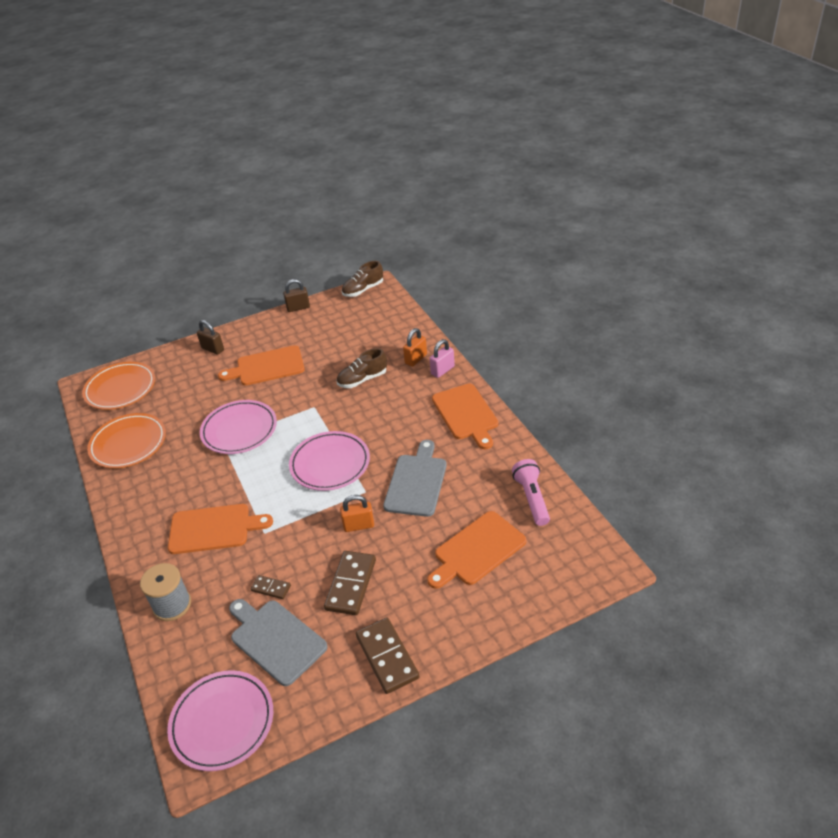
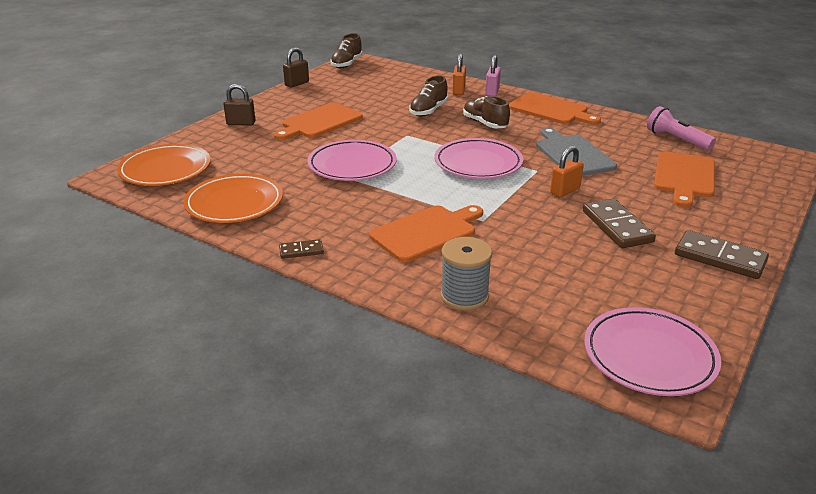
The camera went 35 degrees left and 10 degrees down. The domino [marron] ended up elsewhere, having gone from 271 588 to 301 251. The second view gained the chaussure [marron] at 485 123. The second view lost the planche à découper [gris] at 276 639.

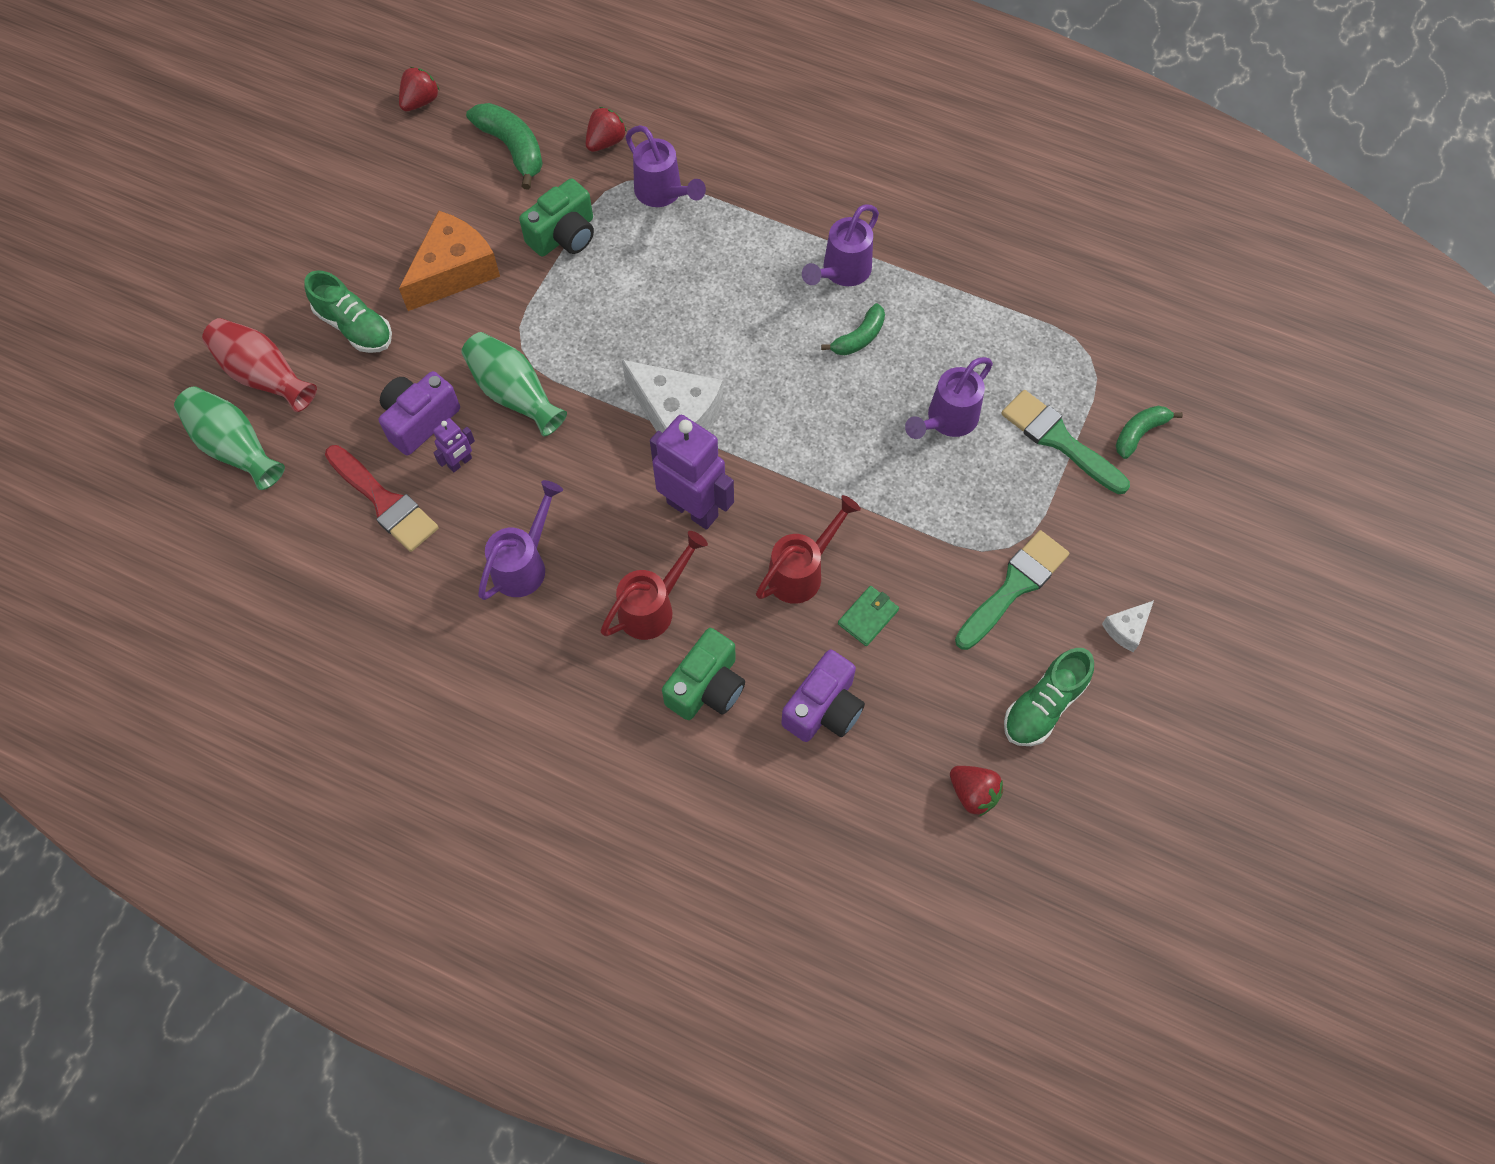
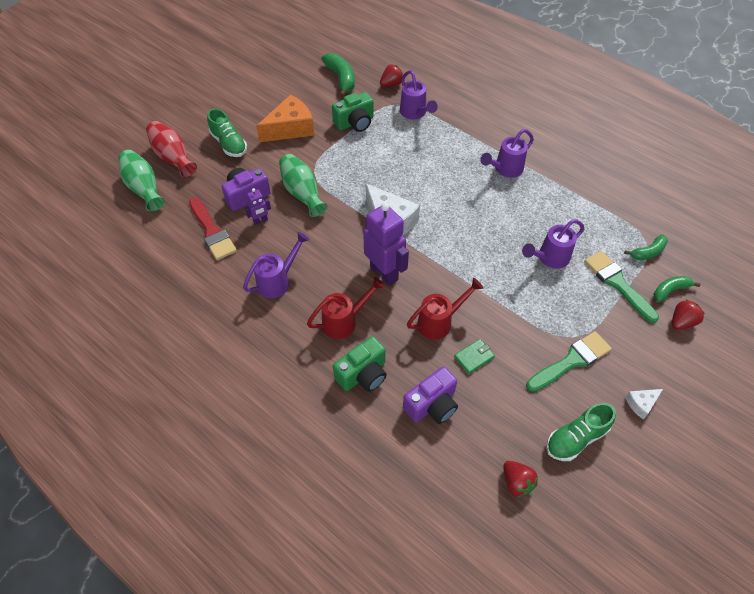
The camera went 15 degrees right and 10 degrees down. The banane [vert] ended up elsewhere, having gone from 859 338 to 648 252. The fraise [rouge] ended up elsewhere, having gone from 420 102 to 681 322.

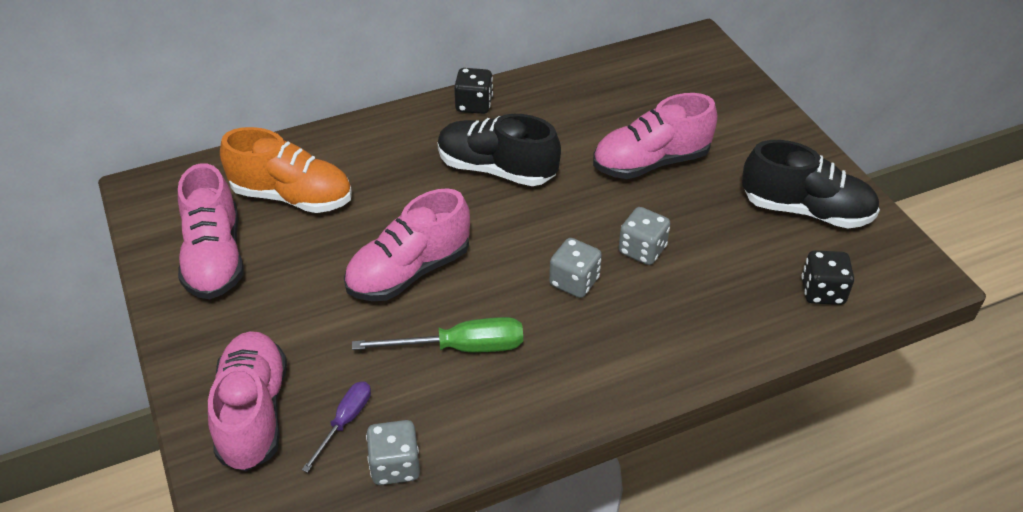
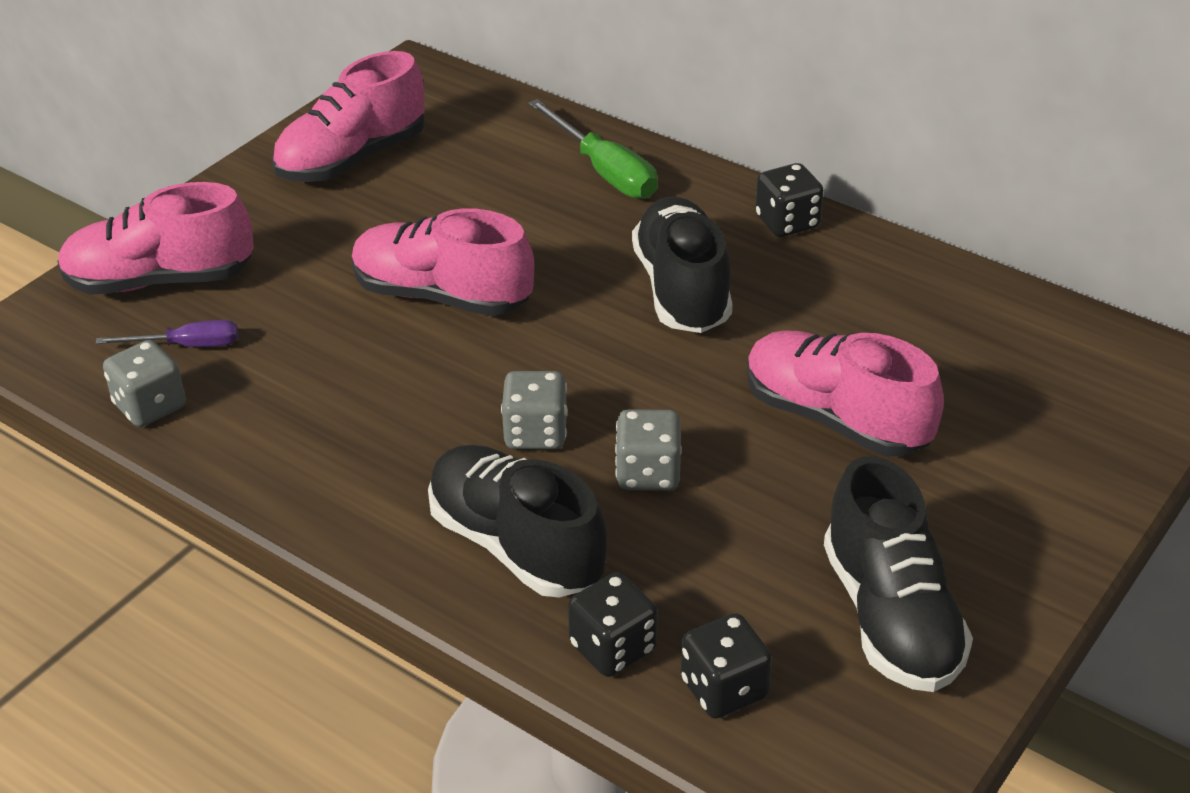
The camera went 60 degrees right and 5 degrees down. The chaussure [rose] at 253 413 ended up facing another way, 150 degrees counterclockwise from before. The second view gained the chaussure [noir] at 516 545. The tournevis [vert] ended up elsewhere, having gone from 460 348 to 604 171. The second view gained the dé [noir] at 613 648. The second view lost the chaussure [orange] at 292 196.

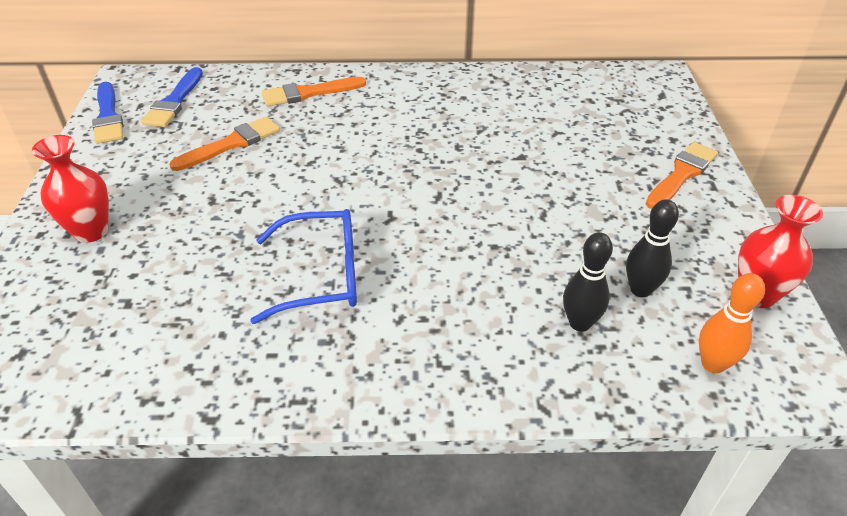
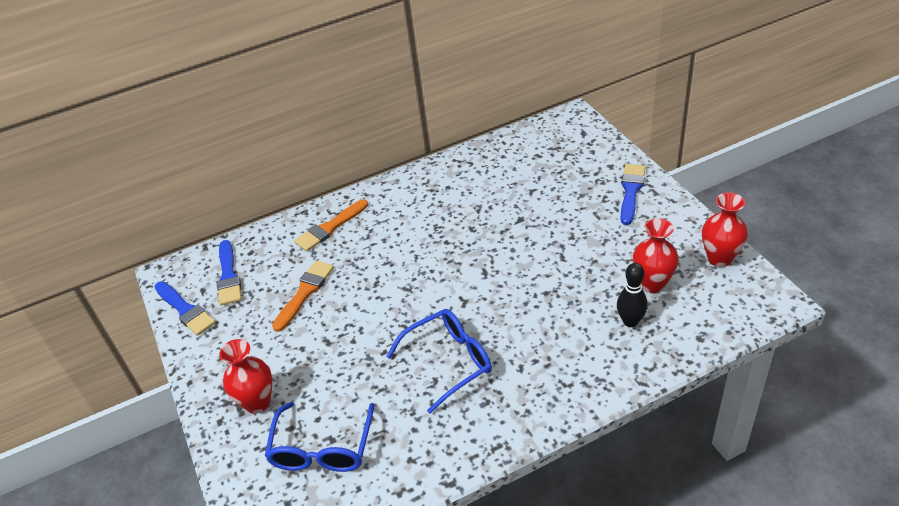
The camera went 20 degrees left and 0 degrees up. The second view gained the lunettes [bleu] at 322 449. What was the pinceau [orange] at 682 174 turned into the pinceau [bleu] at 631 191. Where the quille [noir] stood at 640 289, the vase [rouge] came to stand at 652 284. The second view lost the quille [orange] at 713 364.

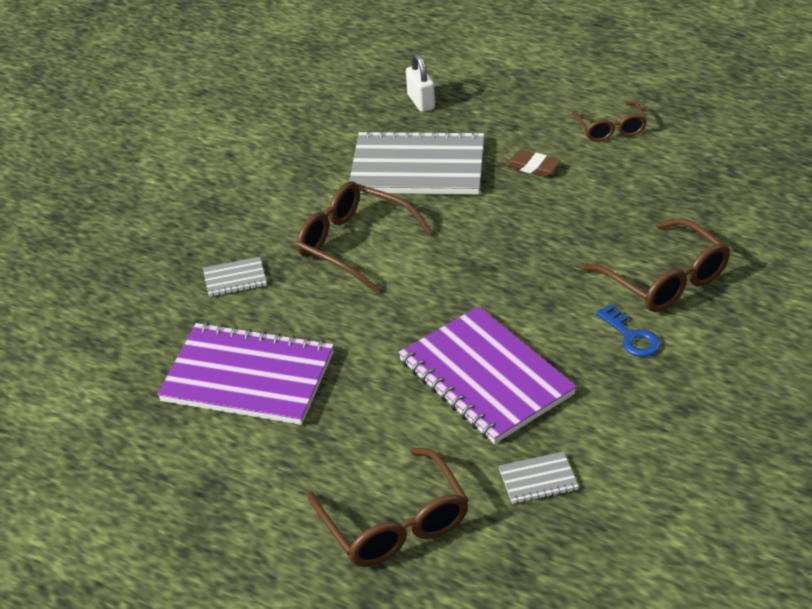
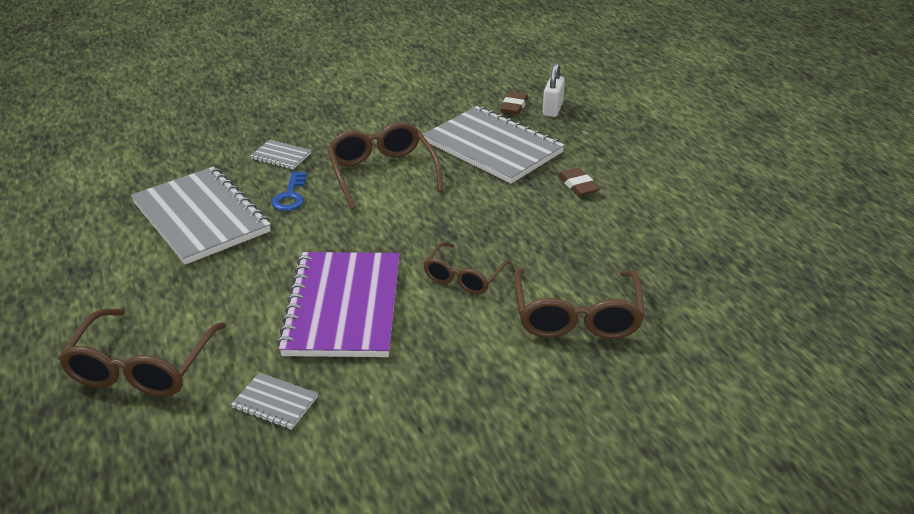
The camera went 35 degrees right and 5 degrees down. What was the carnet [violet] at 248 377 turned into the carnet [gris] at 201 217. The clé [bleu] ended up elsewhere, having gone from 631 336 to 290 196. The lunettes [marron] ended up elsewhere, having gone from 610 129 to 463 277. The second view gained the gomme [marron] at 514 106.

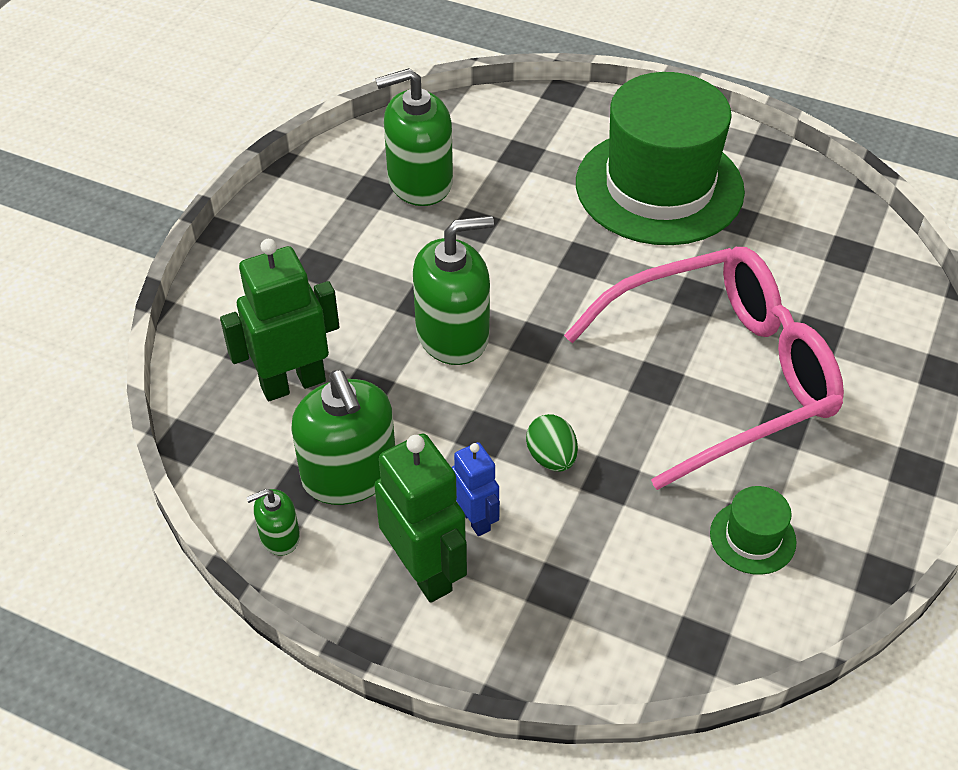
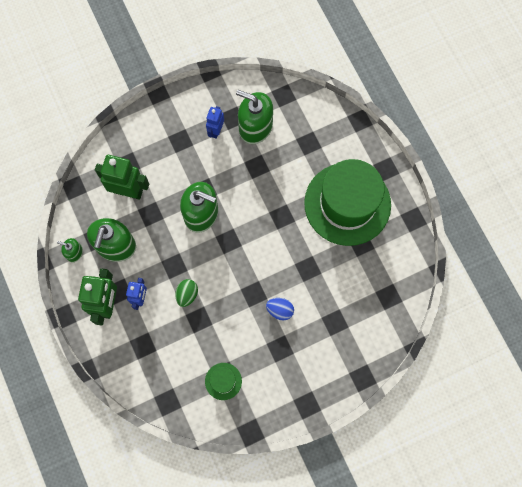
The camera went 40 degrees right and 25 degrees up. The second view gained the robot [bleu] at 216 131. Where the lunettes [rose] stood at 721 375, the œuf [bleu] came to stand at 280 310.

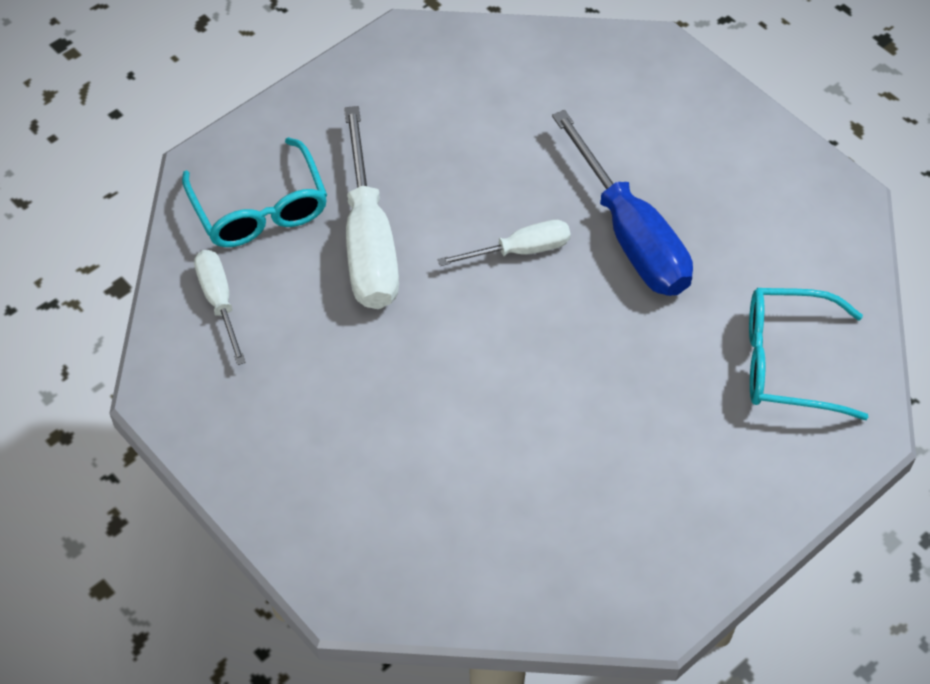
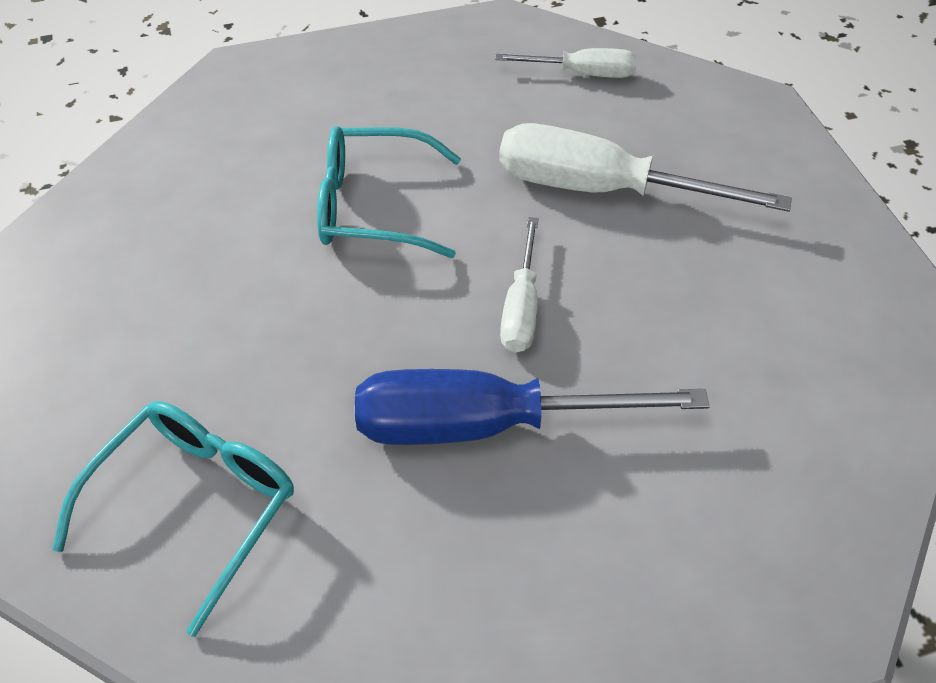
The camera went 115 degrees right and 5 degrees down. The lunettes [turquoise] ended up elsewhere, having gone from 260 209 to 373 206.

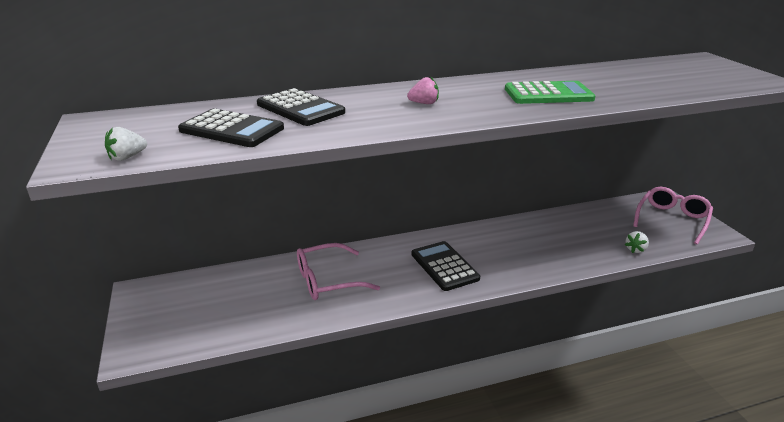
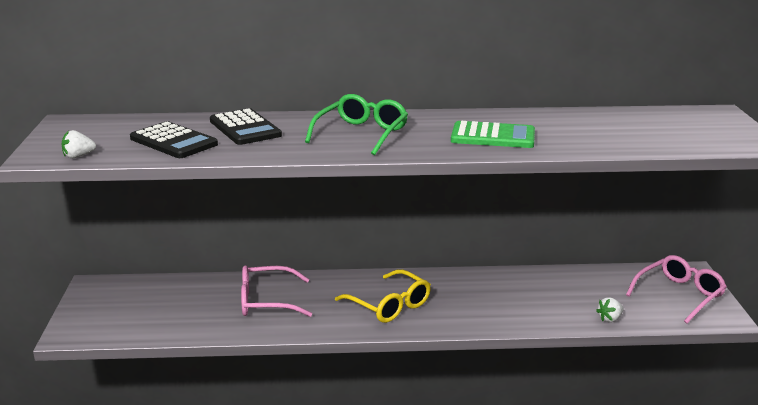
The camera went 15 degrees right and 5 degrees down. Where the fraise [rose] stood at 424 103, the lunettes [vert] came to stand at 361 134. Where the calculatrice [noir] stood at 444 266, the lunettes [jaune] came to stand at 389 305.

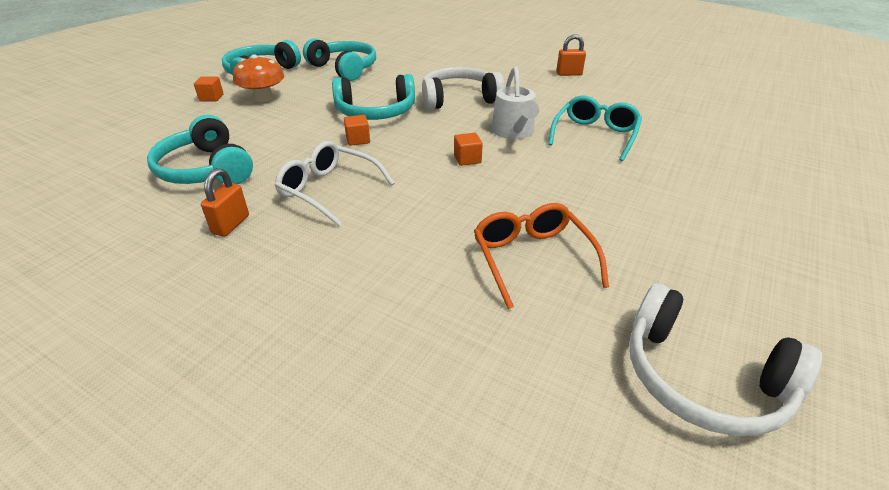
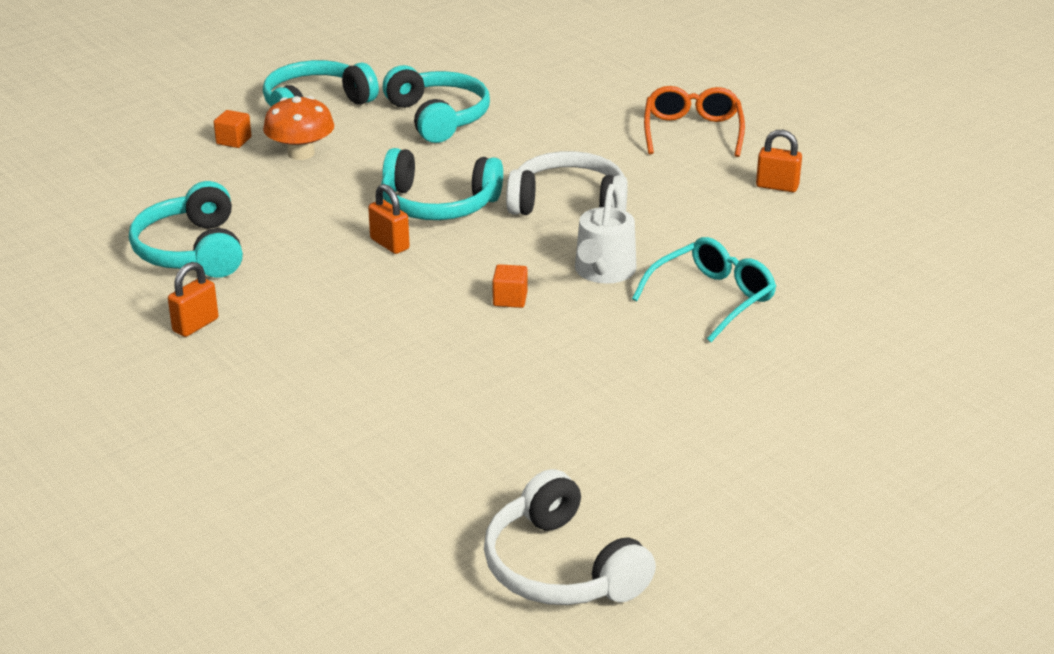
The camera went 20 degrees right and 5 degrees down. Where the cube [orange] stood at 358 140, the cadenas [orange] came to stand at 389 244. The lunettes [orange] ended up elsewhere, having gone from 532 259 to 692 132. The second view lost the lunettes [blanc] at 329 190.

